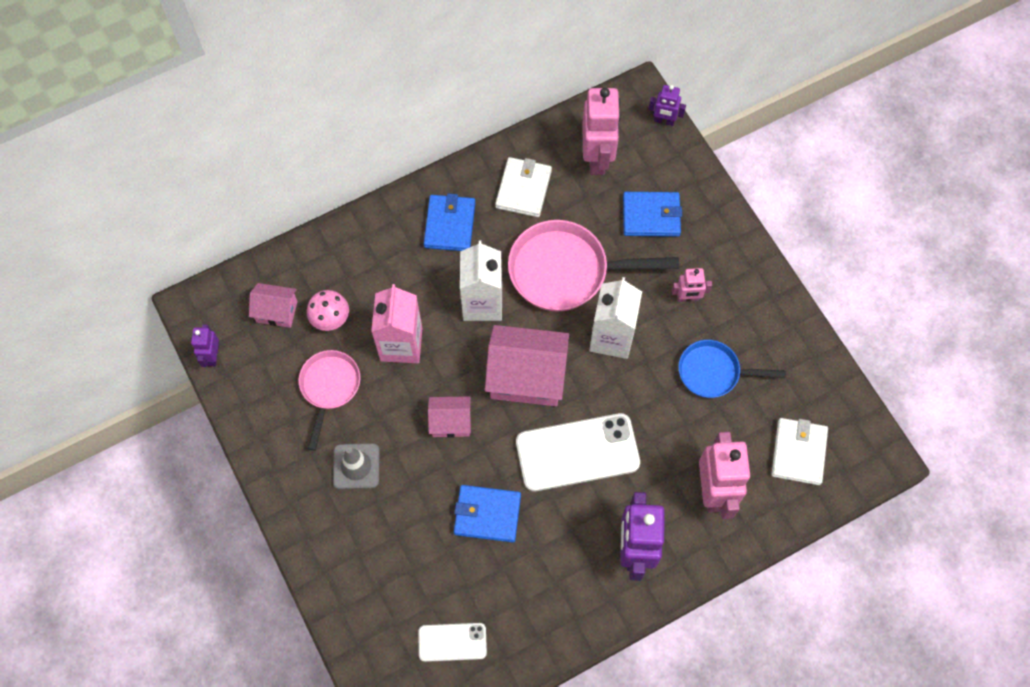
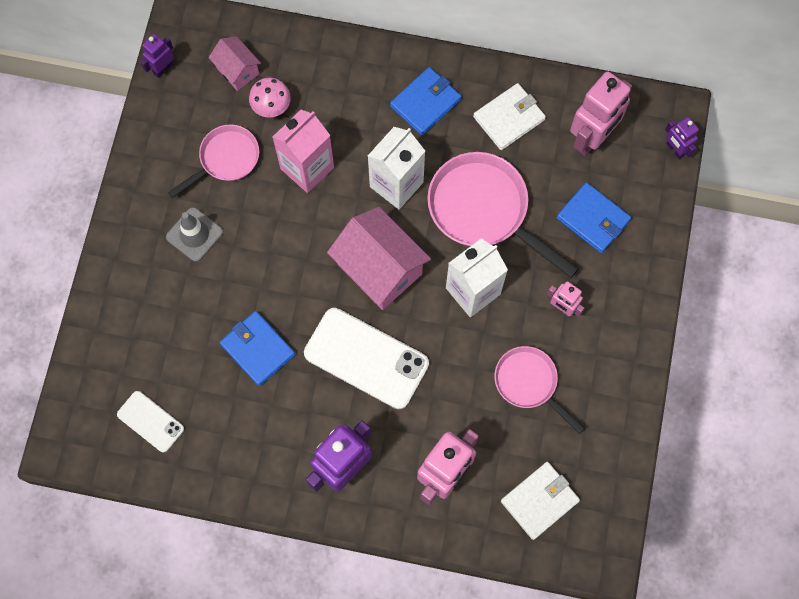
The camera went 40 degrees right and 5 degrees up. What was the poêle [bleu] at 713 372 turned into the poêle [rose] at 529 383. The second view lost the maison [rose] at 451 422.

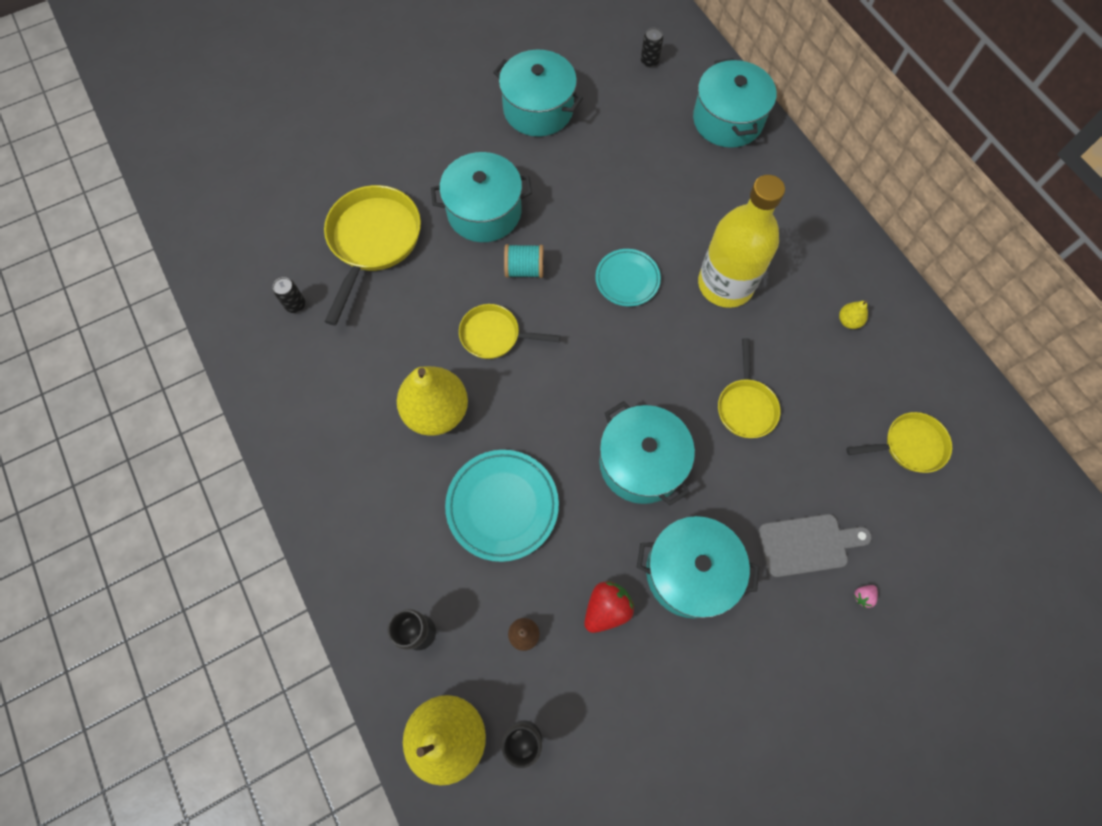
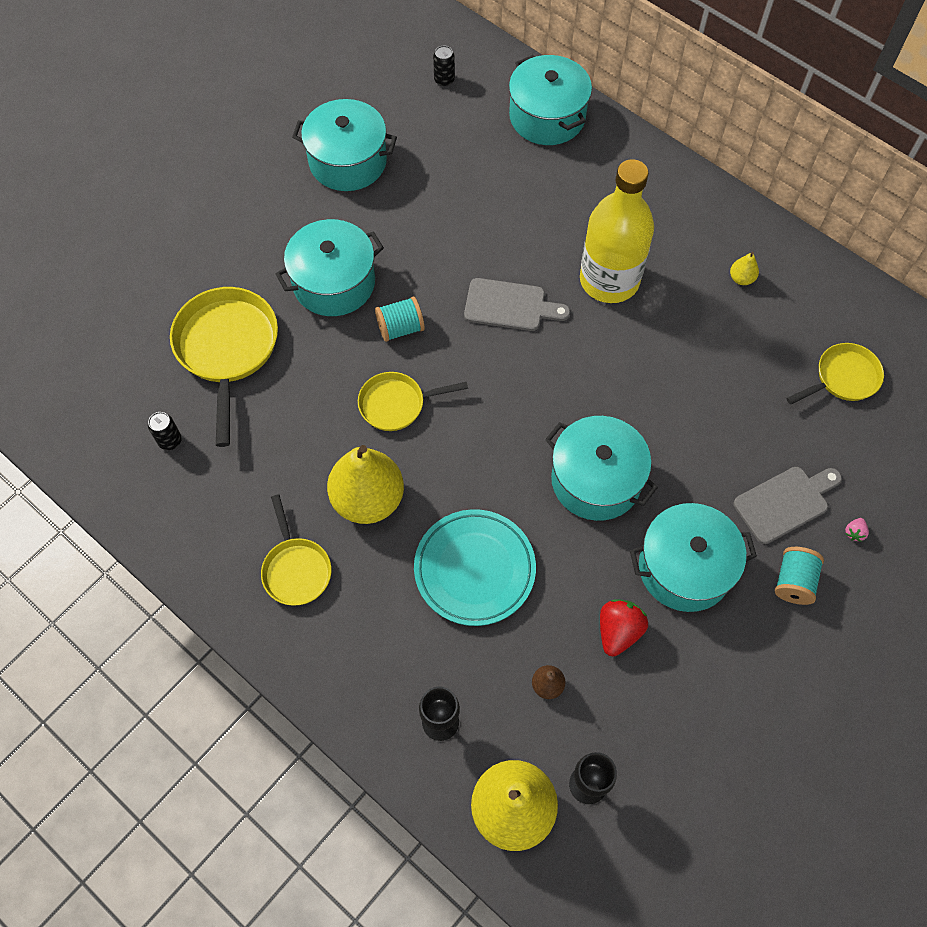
The camera went 20 degrees left and 5 degrees down. The poêle [jaune] ended up elsewhere, having gone from 746 406 to 296 569. Where the assiette [turquoise] stood at 627 279, the planche à découper [gris] came to stand at 510 306. The second view gained the bobine [turquoise] at 793 581.

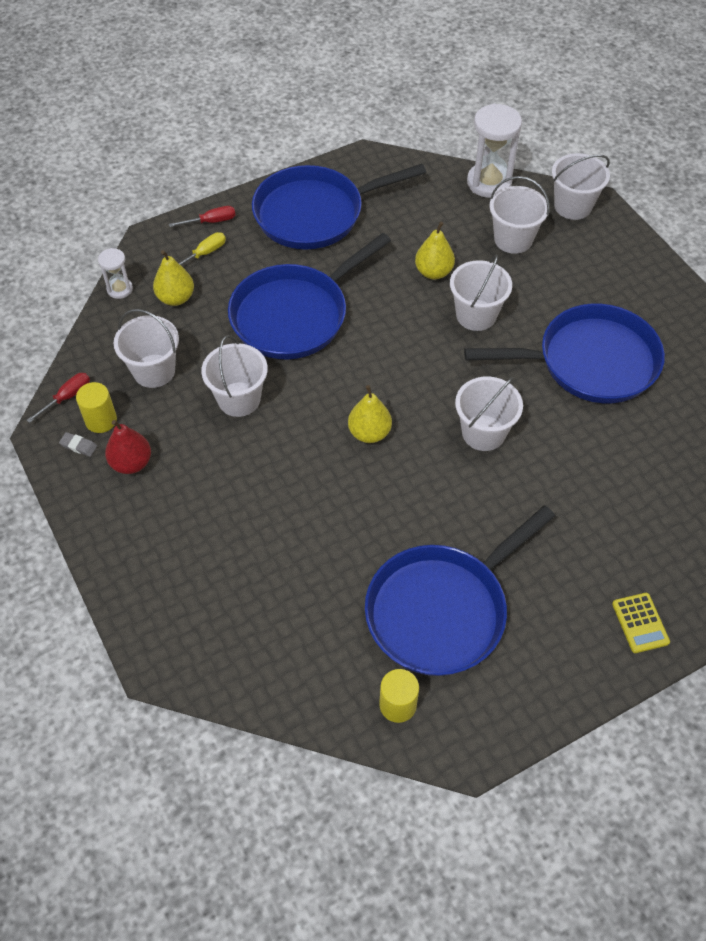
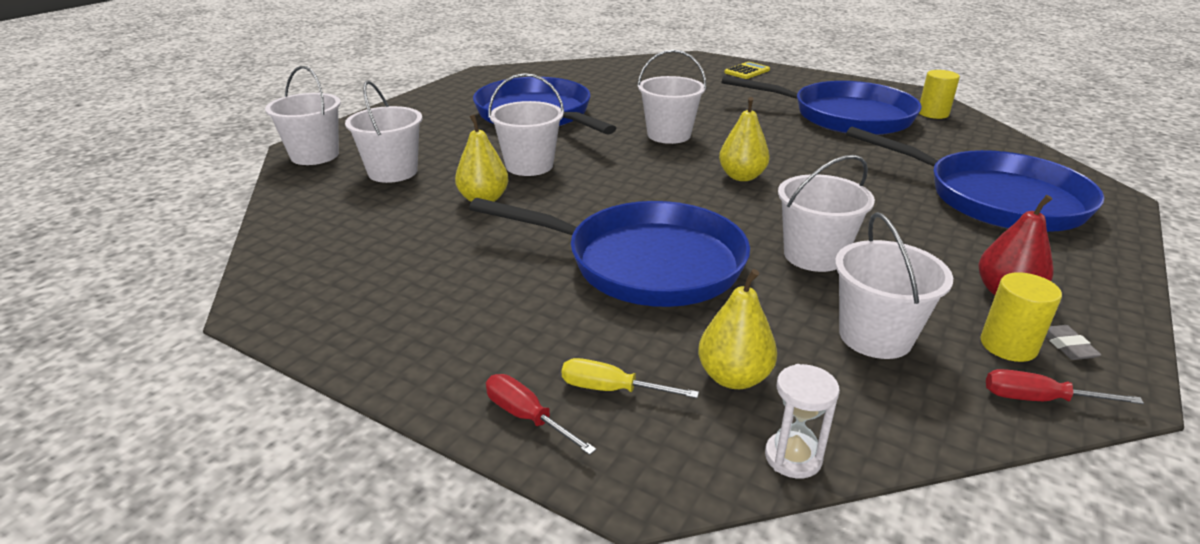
The camera went 120 degrees left and 25 degrees down. The poêle [bleu] ended up elsewhere, having gone from 315 213 to 995 199. The second view lost the sablier [blanc] at 489 182.

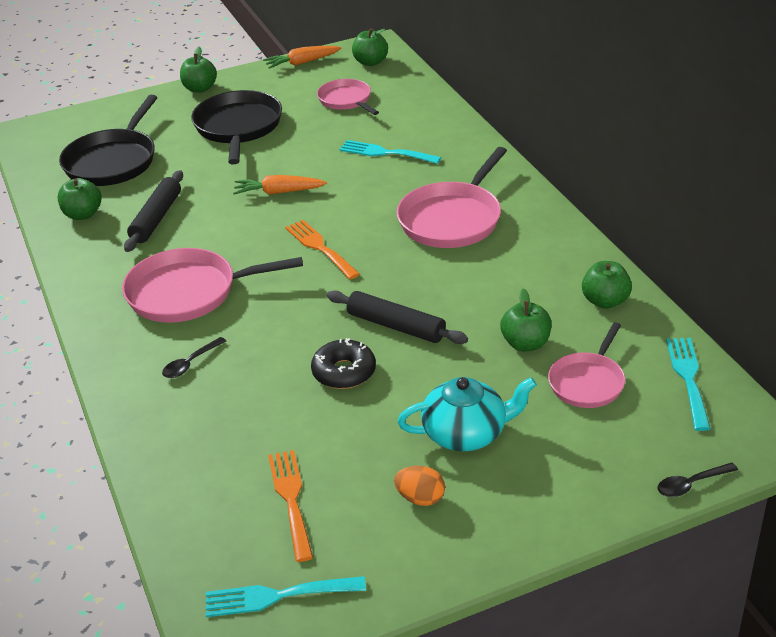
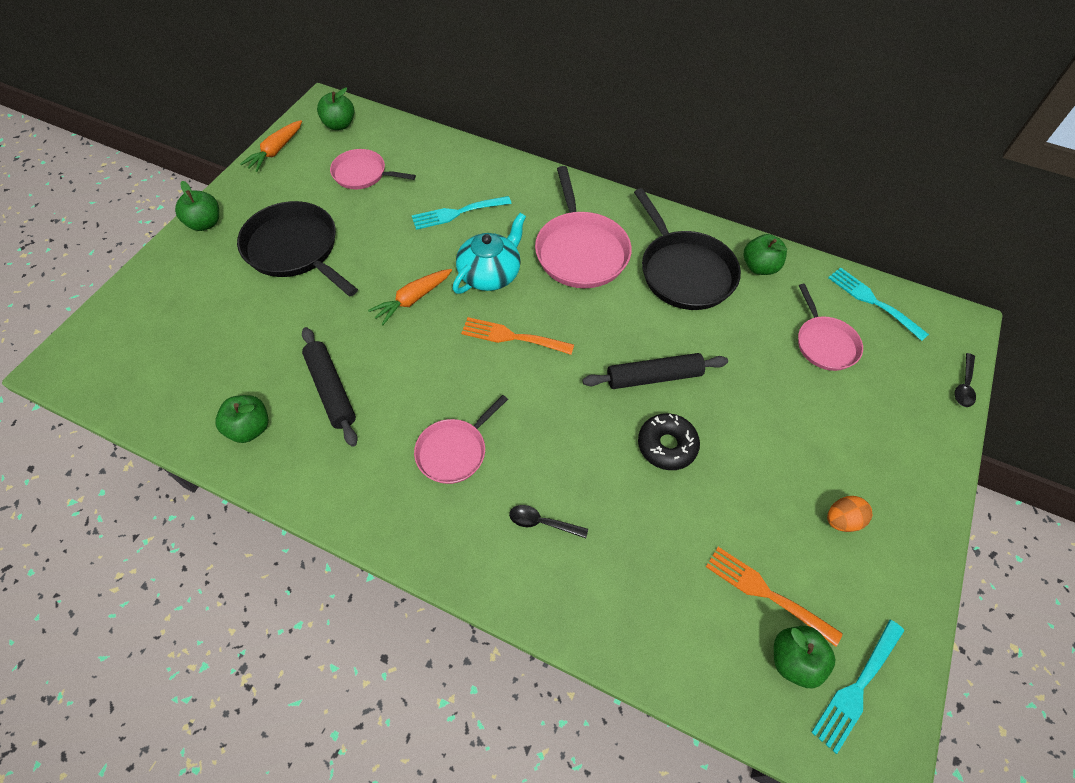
The camera went 45 degrees left and 20 degrees up. The size of the poêle [rose] at 188 292 changed by a factor of 0.61. The théière [turquoise] ended up elsewhere, having gone from 466 433 to 490 274. The cuillère [noir] at 190 363 ended up facing another way, 105 degrees clockwise from before. The poêle [noir] ended up elsewhere, having gone from 113 161 to 684 272. The pomme [vert] ended up elsewhere, having gone from 525 344 to 794 660.

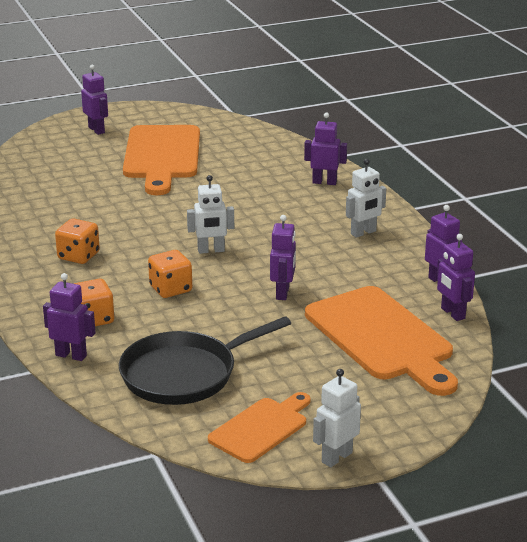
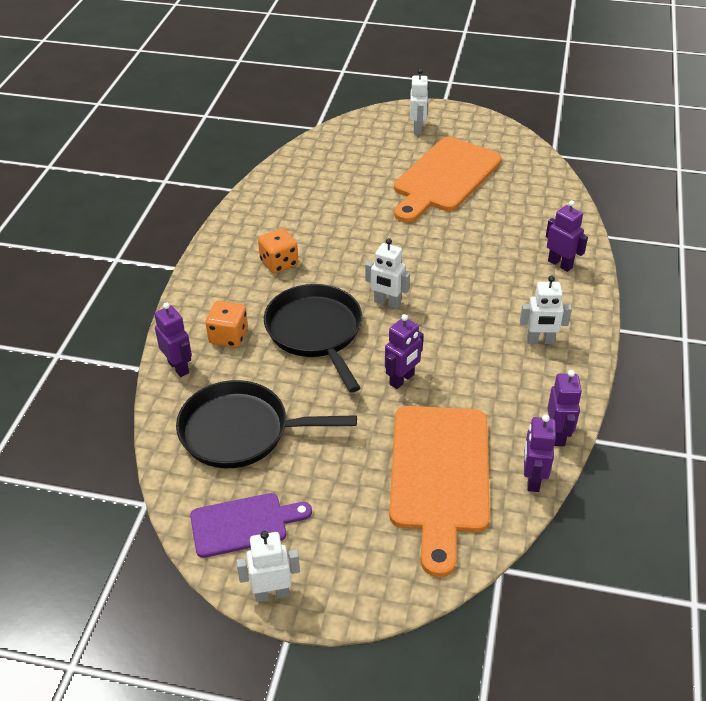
The camera went 35 degrees right and 15 degrees up. What was the planche à découper [orange] at 261 428 turned into the planche à découper [violet] at 244 524. Where the dé [orange] stood at 170 289, the poêle [noir] came to stand at 315 331. What was the robot [violet] at 97 130 turned into the robot [blanc] at 417 129.

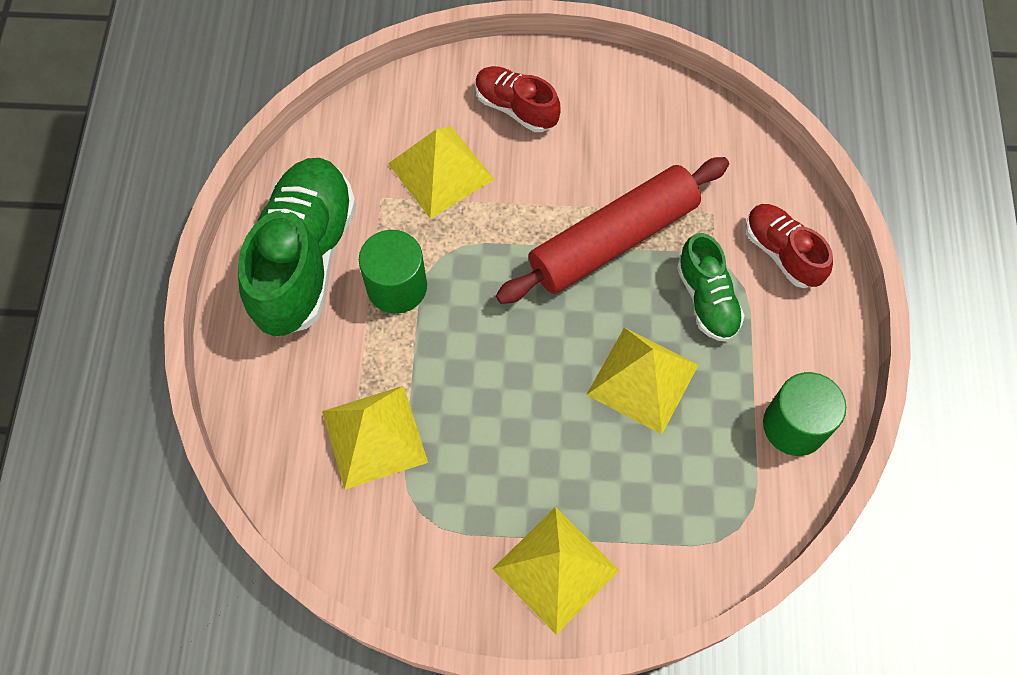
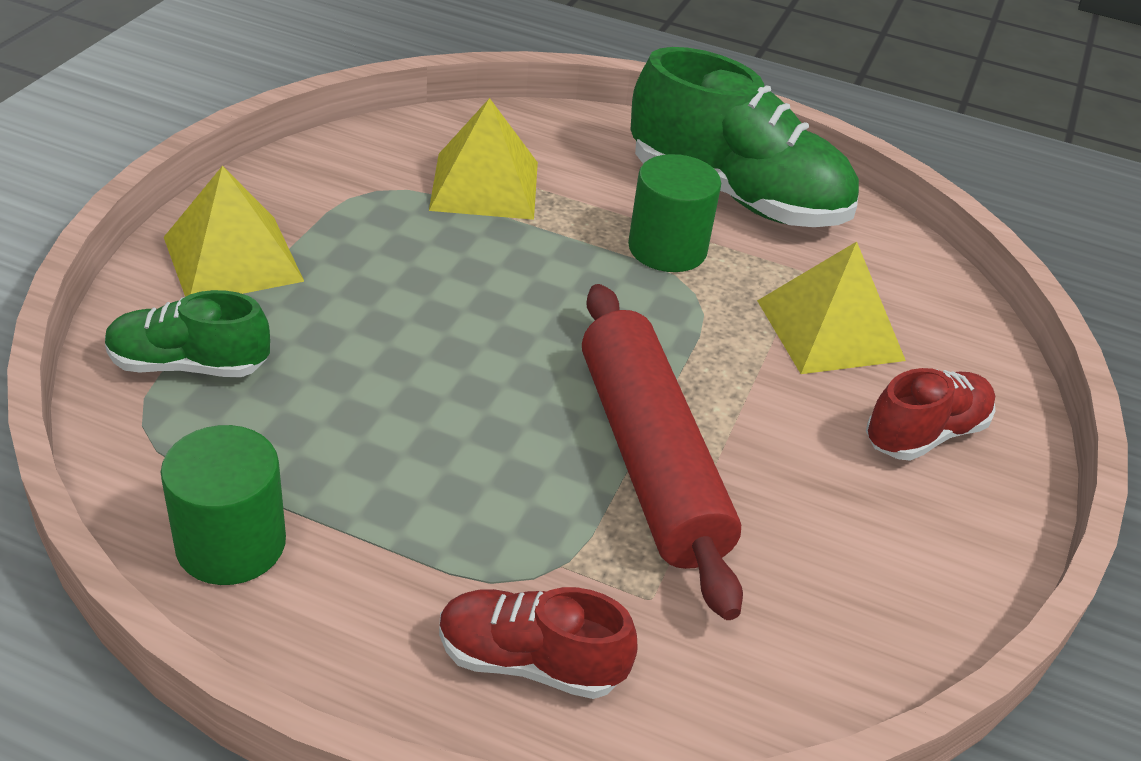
The camera went 105 degrees right and 25 degrees down. The chaussure [vert] ended up elsewhere, having gone from 707 299 to 189 365. The chaussure [rouge] at 782 253 ended up facing another way, 150 degrees counterclockwise from before. The second view lost the pyramide [jaune] at 642 379.

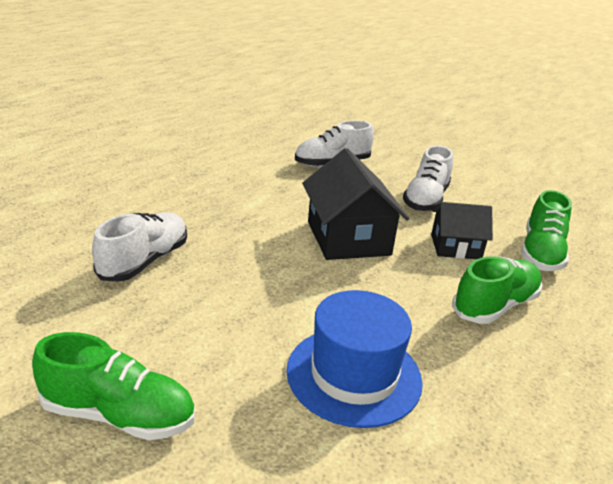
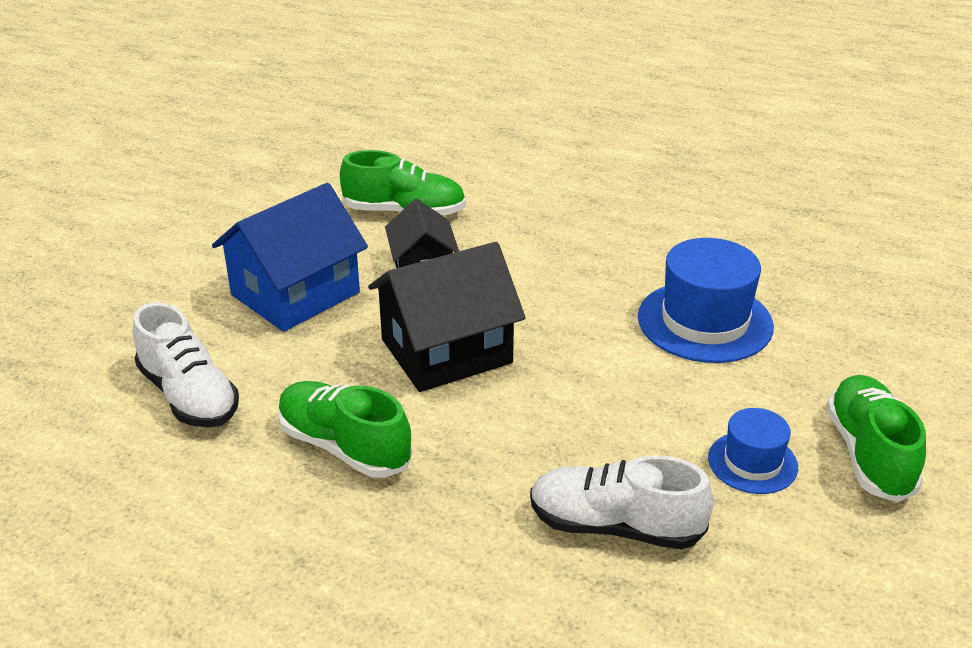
The camera went 100 degrees left and 5 degrees up. Where the chaussure [blanc] stood at 425 199, the maison [bleu] came to stand at 295 294. The chaussure [vert] ended up elsewhere, having gone from 495 305 to 344 447. The second view gained the chapeau [bleu] at 752 462.

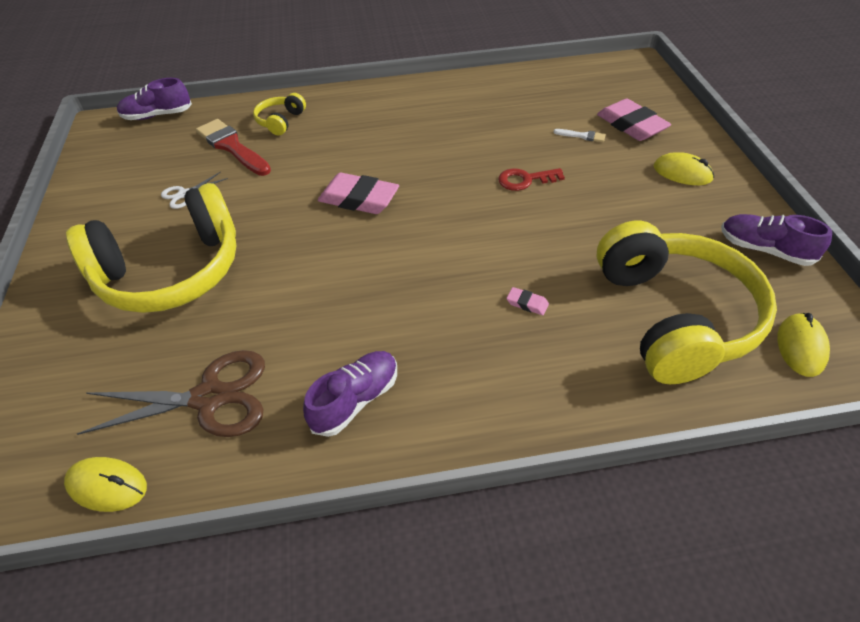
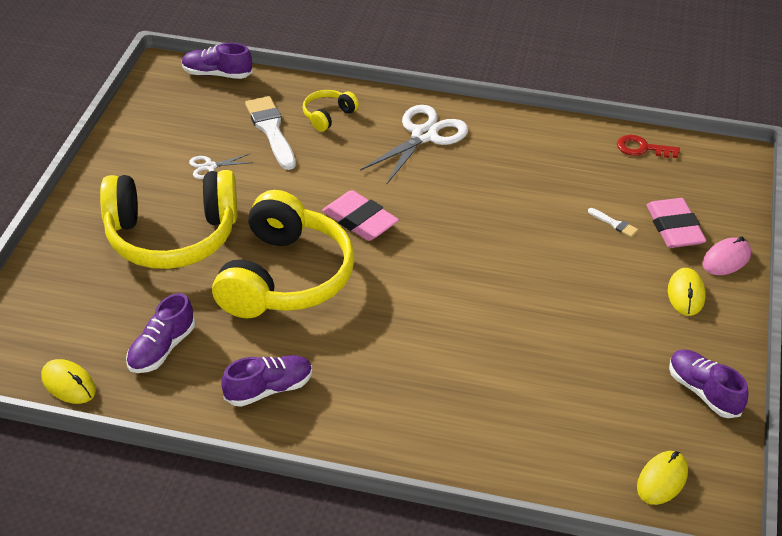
The camera went 20 degrees right and 5 degrees down. Where the ciseaux [marron] stood at 210 398, the chaussure [violet] came to stand at 161 349. The casque audio [jaune] ended up elsewhere, having gone from 673 317 to 285 277. What was the pinceau [rouge] at 232 147 turned into the pinceau [blanc] at 271 130. The second view gained the ciseaux [blanc] at 424 135. The clé [rouge] ended up elsewhere, having gone from 525 180 to 642 148. The souris [jaune] at 682 173 ended up facing another way, 45 degrees clockwise from before. The second view gained the souris [rose] at 726 259. The second view lost the gomme [rose] at 527 303.

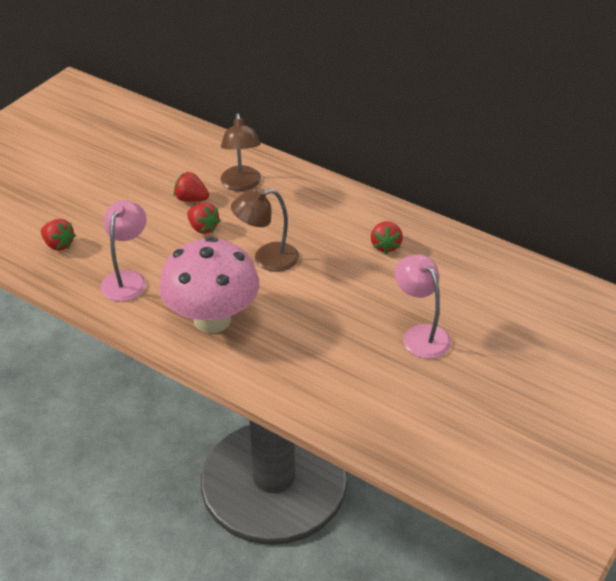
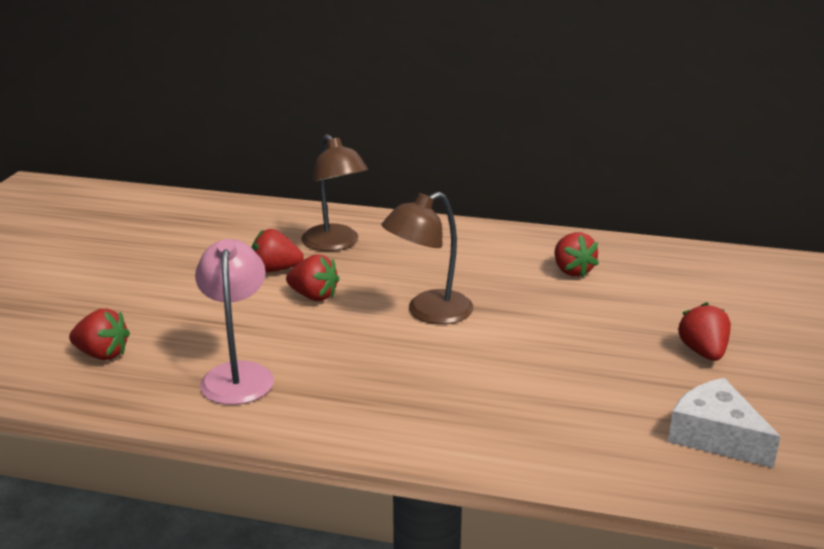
The camera went 20 degrees left and 15 degrees down. The second view gained the fromage [blanc] at 715 436. Where the lampe [rose] stood at 420 335, the fraise [rouge] came to stand at 703 352. The second view lost the champignon [rose] at 212 319.

